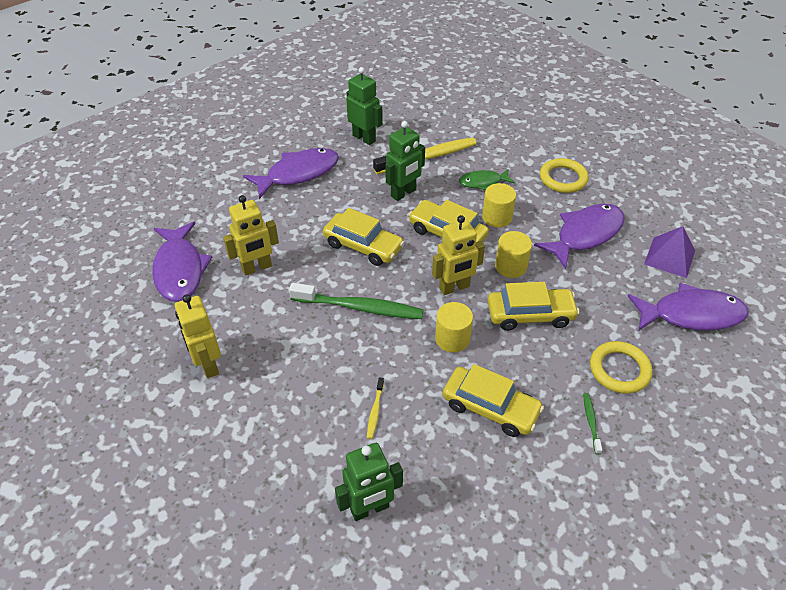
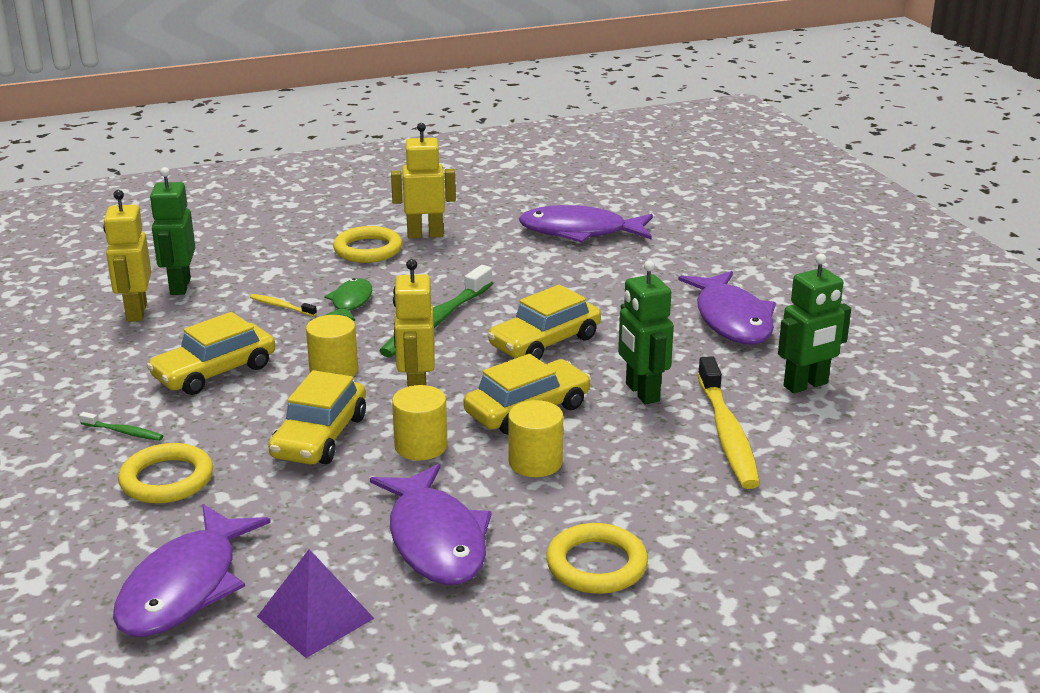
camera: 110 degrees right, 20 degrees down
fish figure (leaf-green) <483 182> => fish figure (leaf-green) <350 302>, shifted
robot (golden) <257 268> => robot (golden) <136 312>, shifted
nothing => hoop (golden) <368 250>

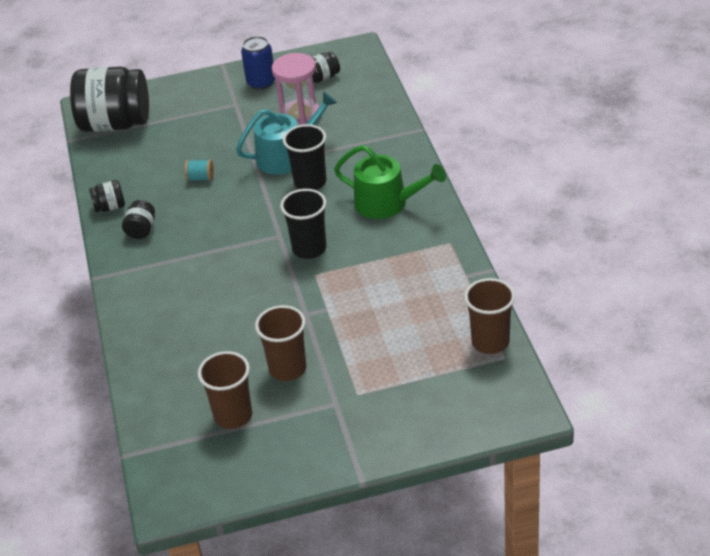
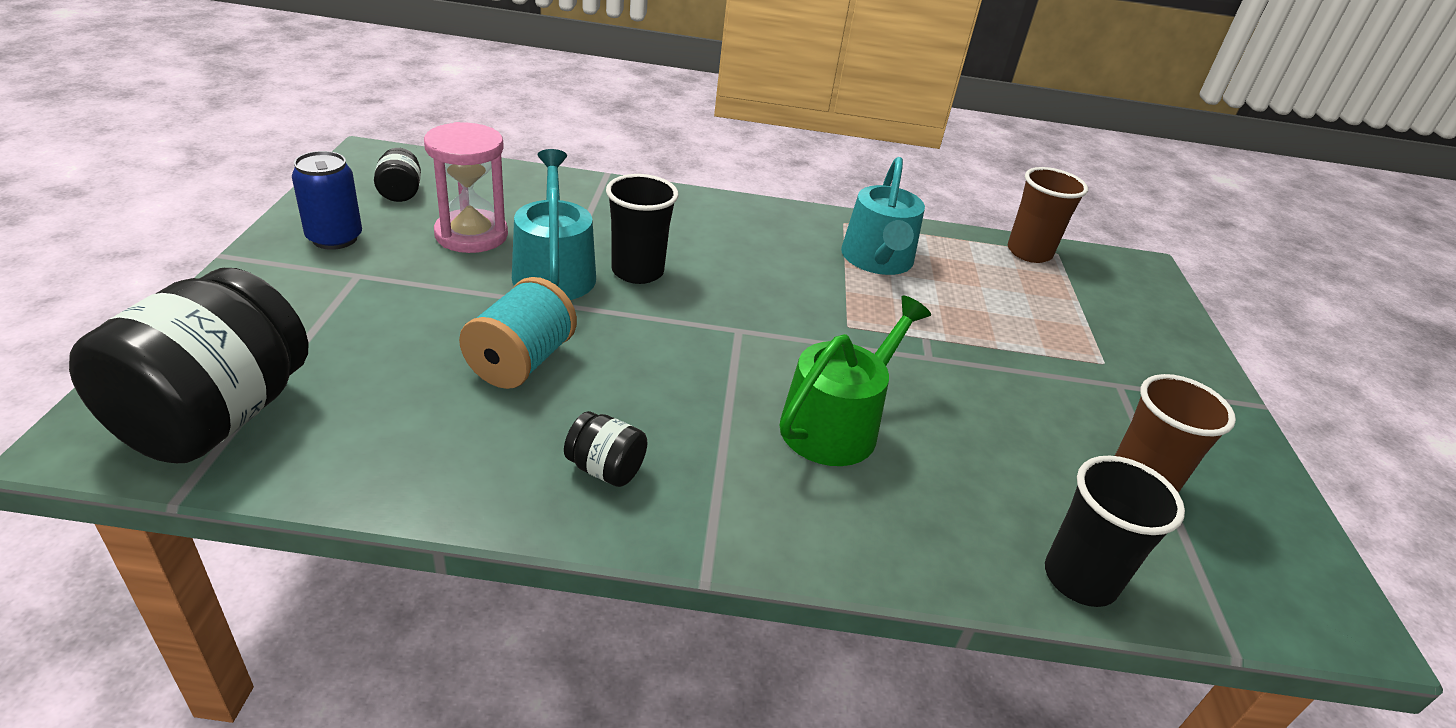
camera: 80 degrees left, 5 degrees down
watering can (leaf-green) <387 203> => watering can (leaf-green) <837 424>, shifted
bobbin (teal) <201 178> => bobbin (teal) <521 361>, x1.89
jar (black) <110 207> => nothing
tumbler (black) <309 248> => tumbler (black) <1079 579>, shifted
tumbler (dark brown) <287 368> => nothing
nothing => watering can (teal) <877 260>

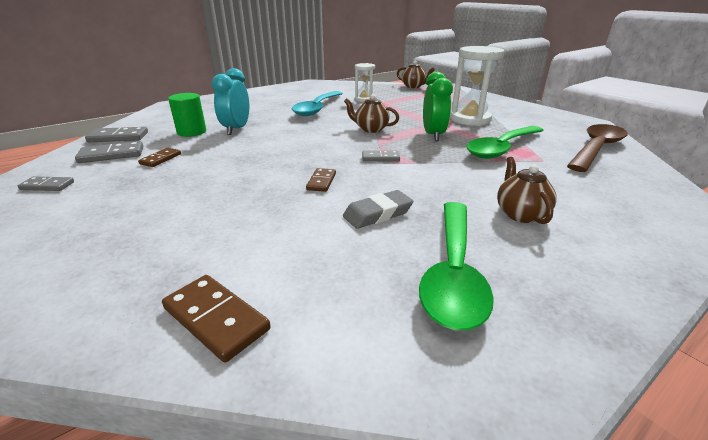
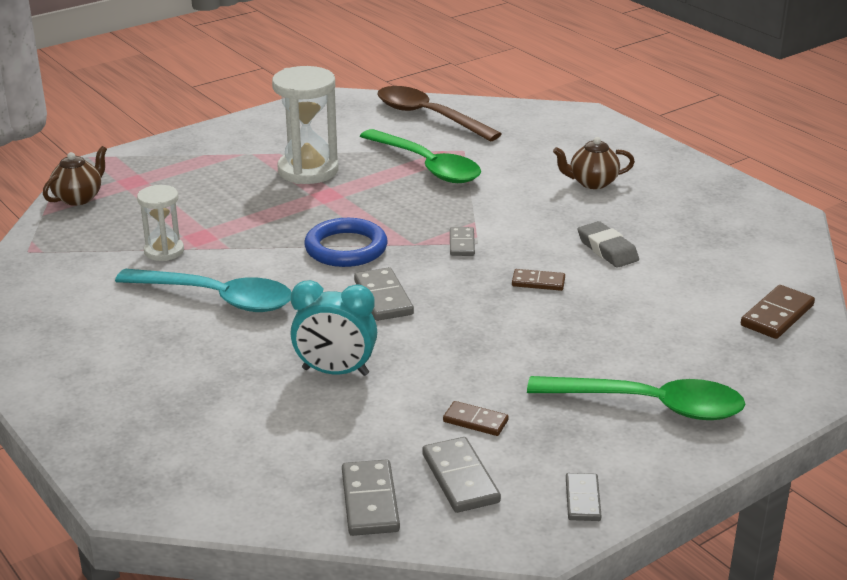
camera: 90 degrees left, 0 degrees up
bedside clock (leaf-green) <433 135> => nothing
cylinder shape (leaf-green) <192 132> => nothing
china teapot (dark brown) <371 129> => hoop (blue) <346 248>
teaspoon (leaf-green) <453 272> => teaspoon (leaf-green) <650 405>, shifted
nothing => domino (ash-grey) <383 297>

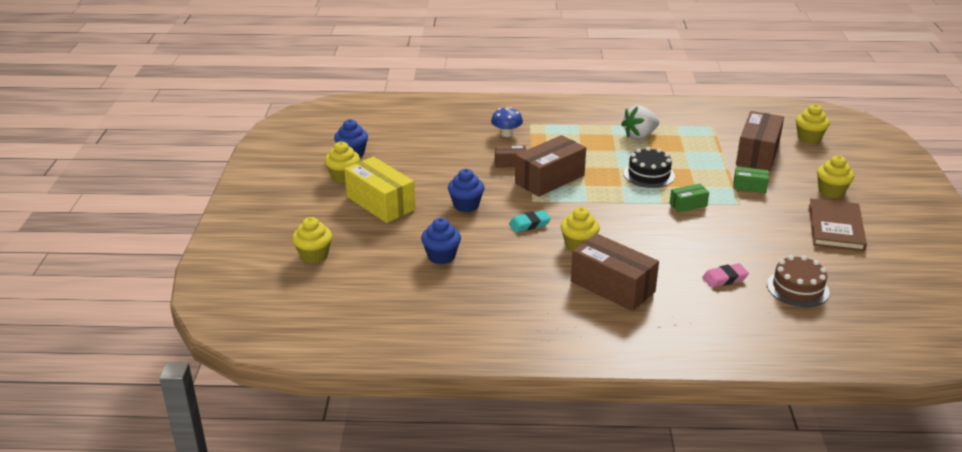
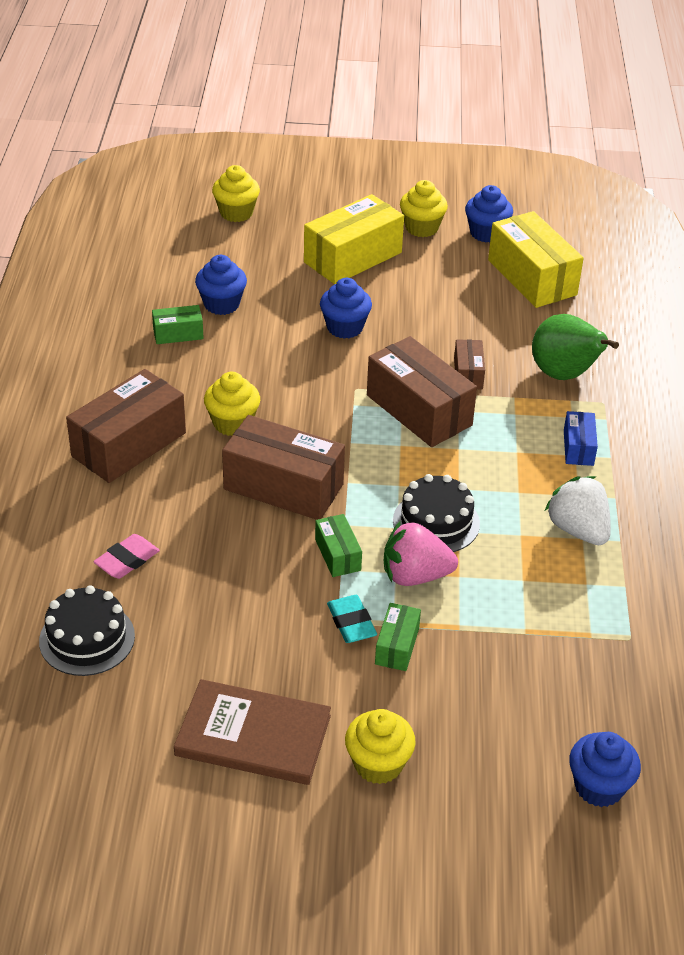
camera: 90 degrees right, 10 degrees up
cupcake (golden) <809 138> => cupcake (blue) <599 787>
fungus (blue) <506 134> => toy pear (leaf-green) <564 375>
package (dark brown) <757 154> => package (dark brown) <283 487>, shifted
pencil eraser (teal) <529 224> => pencil eraser (teal) <351 623>, shifted
cake (dark brown) <797 288> => cake (black) <87 638>
pencil eraser (rose-pink) <724 278> => pencil eraser (rose-pink) <127 560>, 60 degrees clockwise
nothing => package (golden) <532 277>
nothing => package (leaf-green) <178 334>
nothing => package (blue) <578 448>
nothing => strawberry (rose-pink) <415 576>

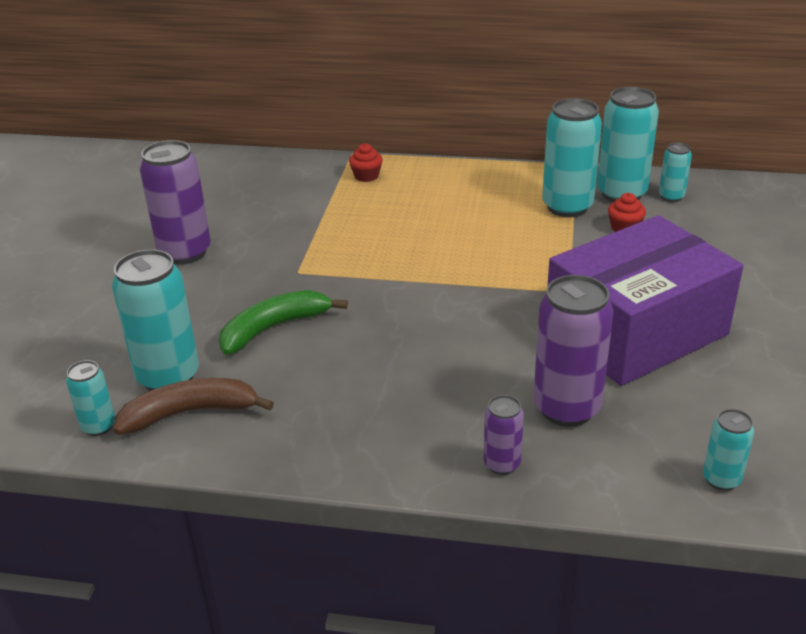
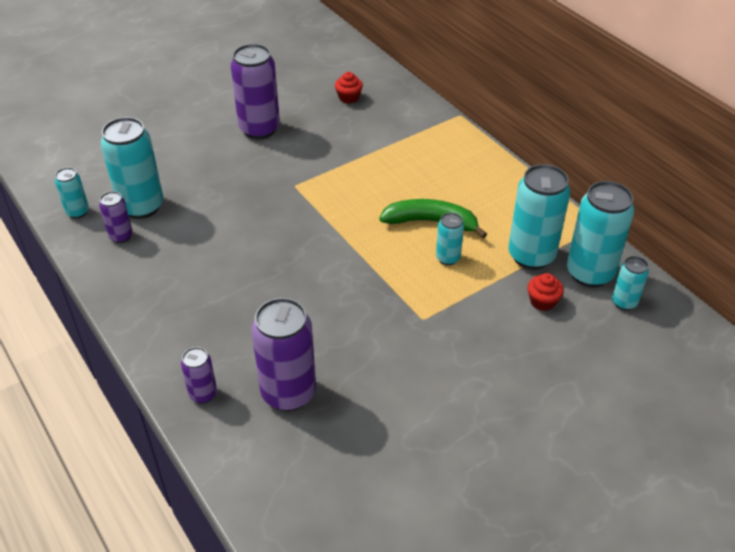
camera: 45 degrees right, 10 degrees up
cupcake (crimson) <366 176> => cupcake (crimson) <349 98>, shifted
package (purple) <636 331> => nothing
banana fruit (leaf-green) <274 328> => banana fruit (leaf-green) <431 222>, shifted
banana fruit (dark brown) <190 413> => soda can (purple) <121 236>
soda can (teal) <721 479> => soda can (teal) <448 258>, shifted

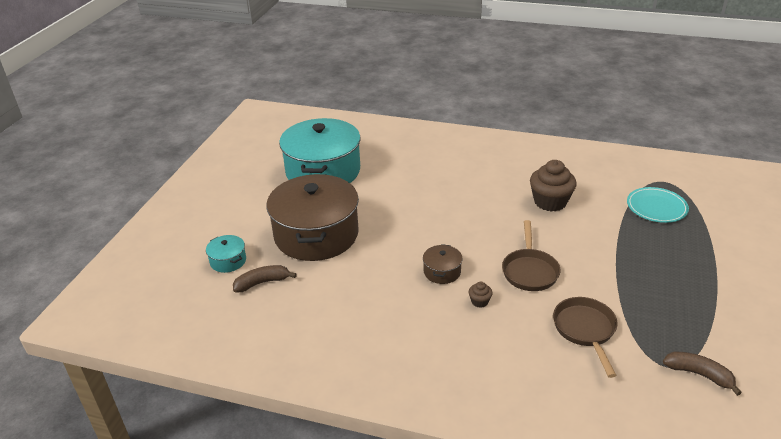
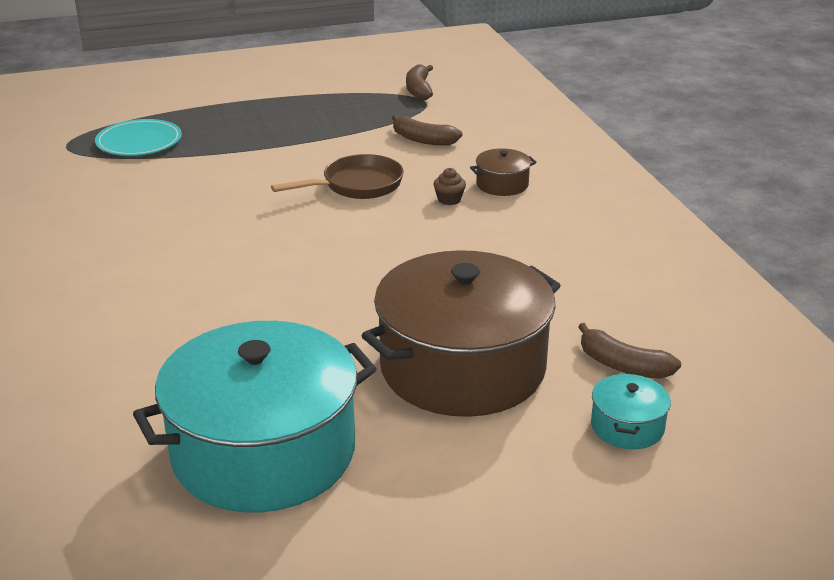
camera: 125 degrees left, 5 degrees down
cupcake (dark brown) <550 202> => nothing
pot (dark brown) <442 272> => pot (dark brown) <502 184>, shifted
skillet (dark brown) <585 330> => banana fruit (dark brown) <423 140>

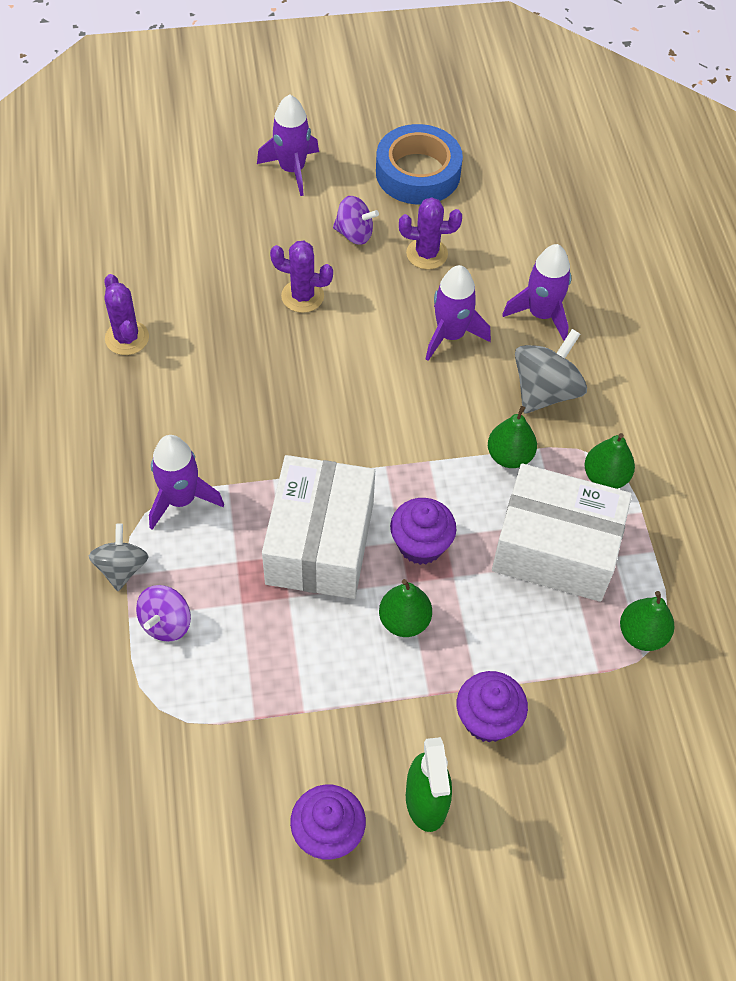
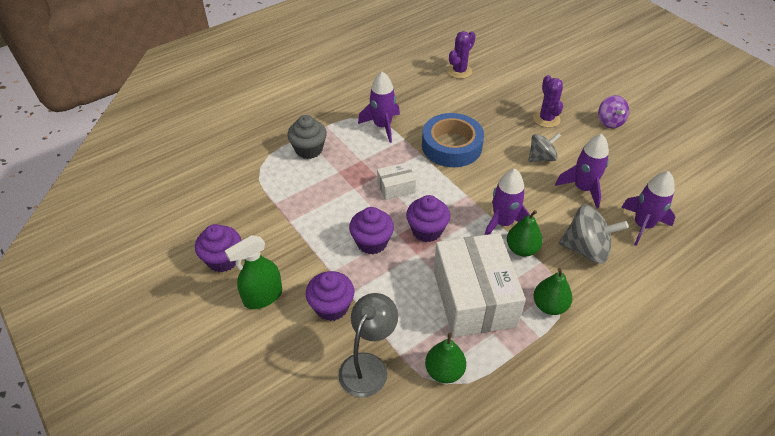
camera: 65 degrees right, 10 degrees down
spaceship (purple) <292 169> => spaceship (purple) <503 223>, shifted
roll of tape (blue) <418 173> => roll of tape (blue) <451 146>, shifted
saguaro cactus (purple) <427 254> => nothing
package (white) <320 543> => package (white) <396 187>, x0.46
toy top (ash-grey) <122 568> => toy top (ash-grey) <541 158>, shifted
toy pear (leaf-green) <404 621> => cupcake (purple) <372 242>
toy top (purple) <166 623> => cupcake (ash-grey) <309 150>
nothing => lamp (ash-grey) <368 365>

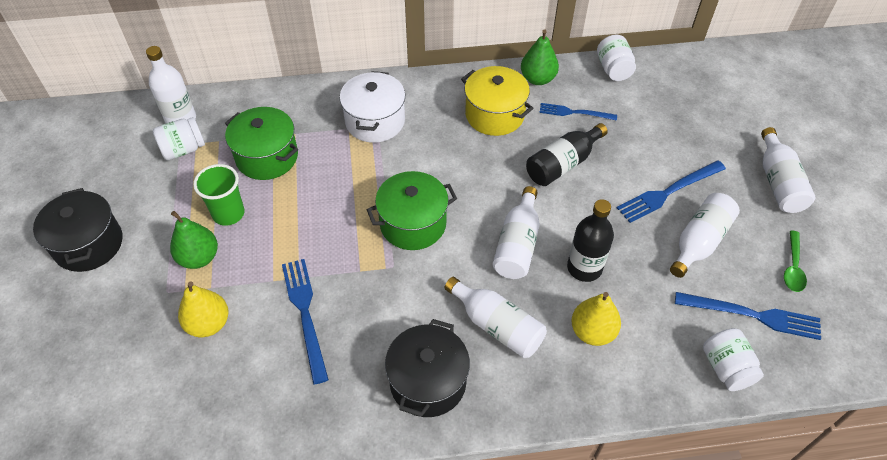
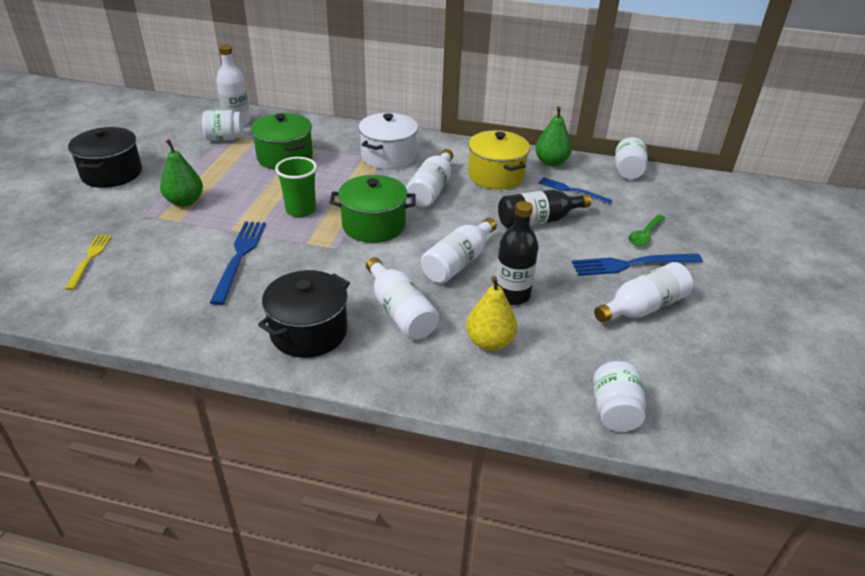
camera: 20 degrees right, 15 degrees down
flask (white) <778 182> => flask (white) <431 189>, shifted
tumbler (leaf-green) <228 214> => tumbler (leaf-green) <300 210>, shifted
teaspoon (leaf-green) <793 267> => teaspoon (leaf-green) <645 235>, shifted
toy pear (golden) <208 324> => nothing
fork (blue) <752 315> => nothing
nothing => fork (golden) <89 259>

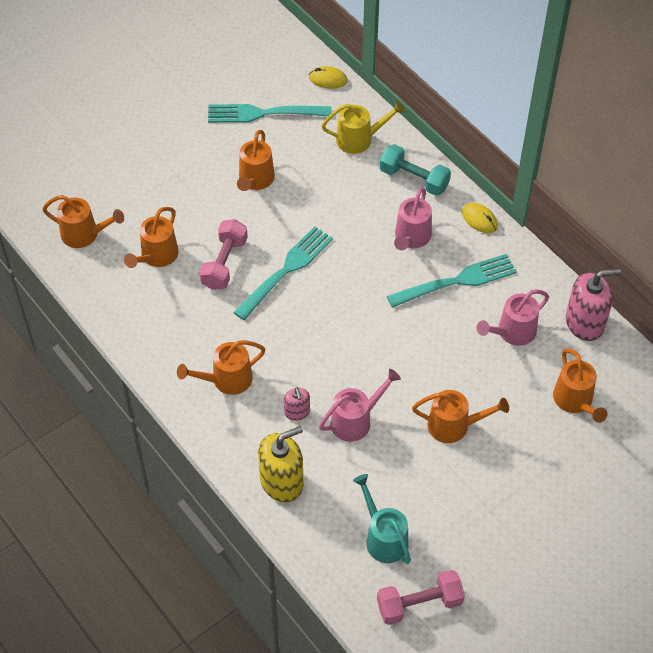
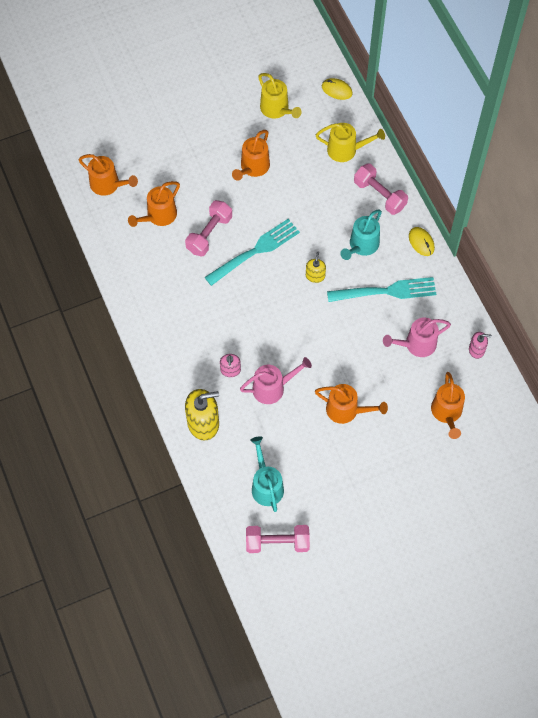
camera: 15 degrees right, 10 degrees up
fork (teal) <264 113> => watering can (golden) <277 110>
dumbbell (teal) <414 179> => dumbbell (rose-pink) <379 195>
watering can (rose-pink) <411 238> => watering can (teal) <361 246>
soap dispenser (rose-pink) <584 322> => soap dispenser (rose-pink) <476 350>, x0.53
watering can (orange) <226 380> => nothing
nothing => soap dispenser (golden) <315 276>

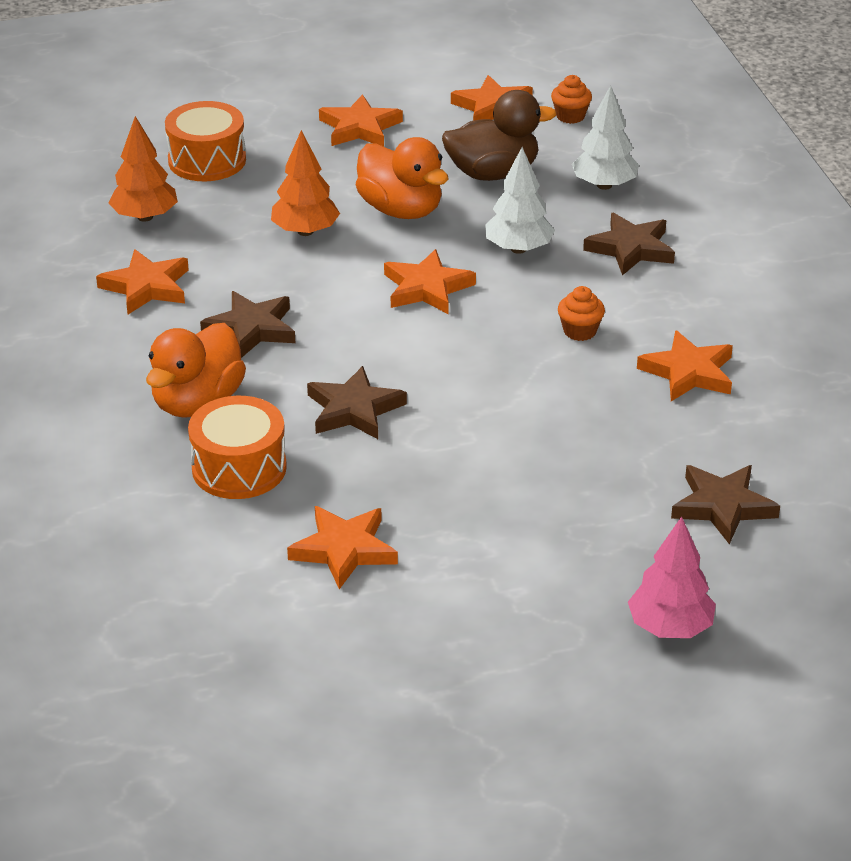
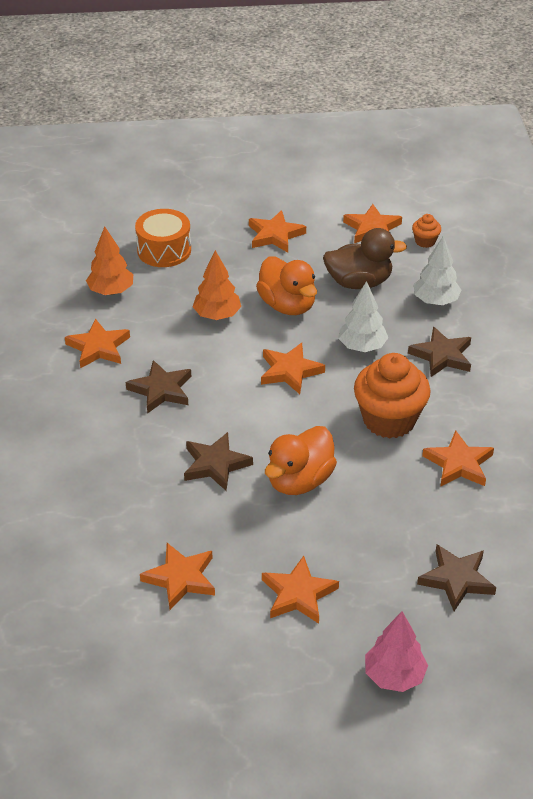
camera: 10 degrees right, 5 degrees up
cupcake (orange) <580 331> => cupcake (orange) <389 420>, x2.23
rubber duck (orange) <197 402> => rubber duck (orange) <299 481>, shifted
snare drum (orange) <239 468> => nothing
nothing => star (orange) <298 594>

